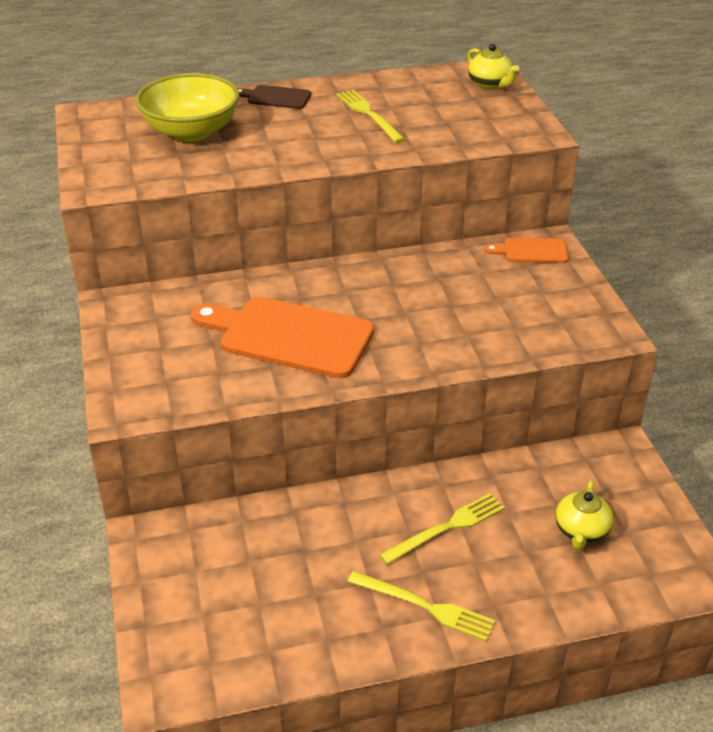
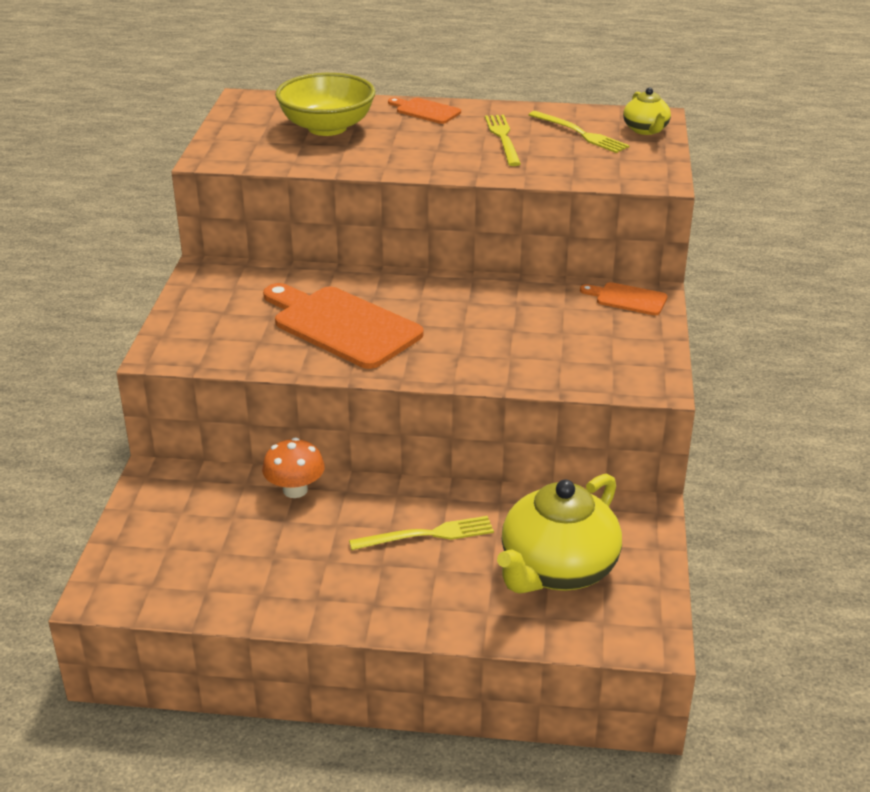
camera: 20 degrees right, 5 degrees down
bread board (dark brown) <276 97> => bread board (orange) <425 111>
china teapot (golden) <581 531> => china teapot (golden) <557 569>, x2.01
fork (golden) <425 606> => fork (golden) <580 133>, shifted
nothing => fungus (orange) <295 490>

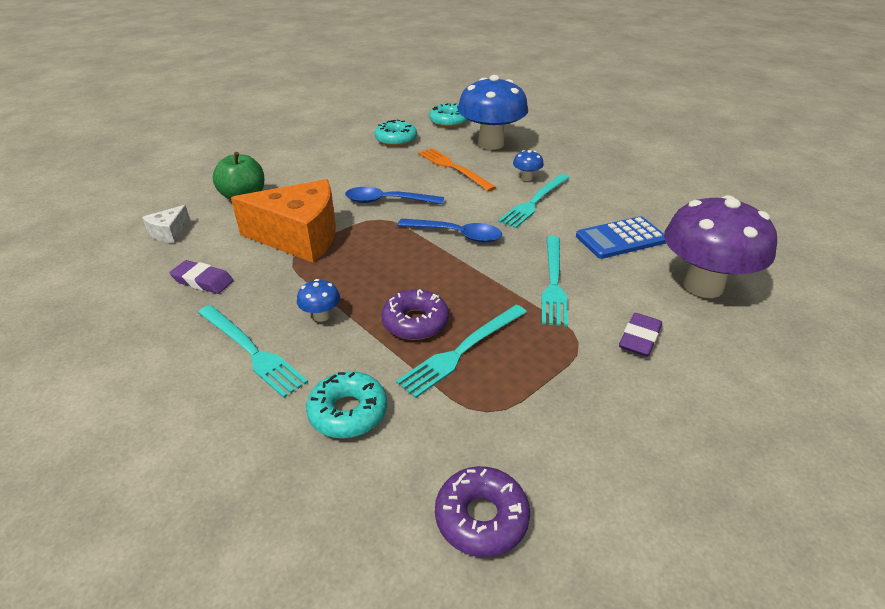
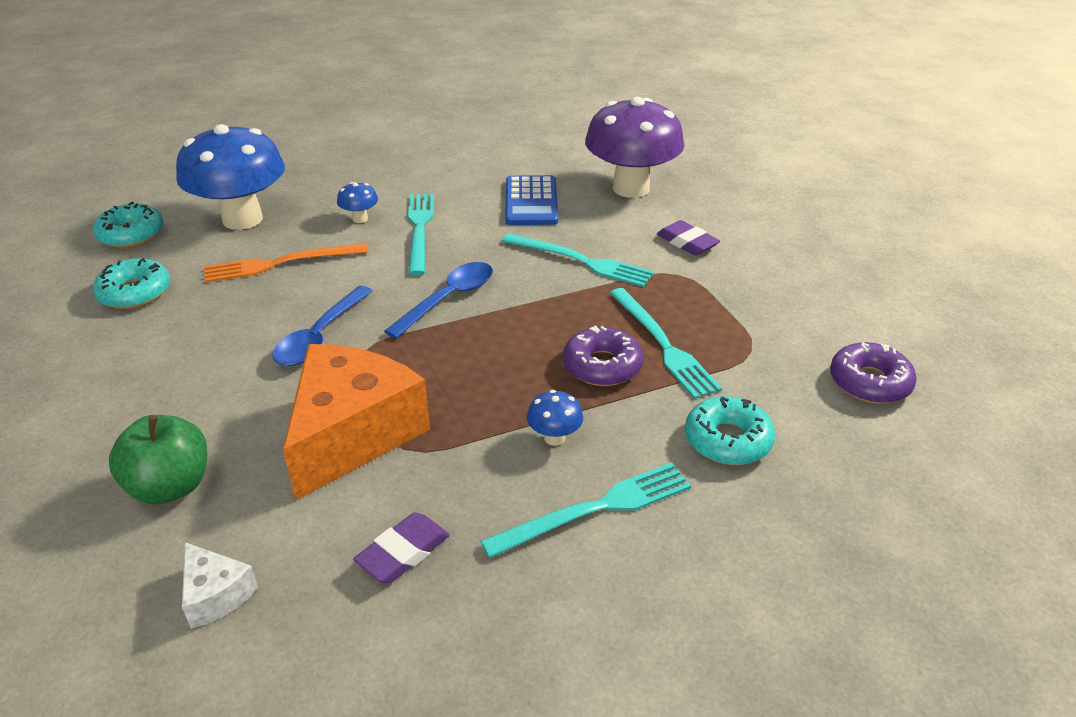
camera: 70 degrees left, 0 degrees up
fork (teal) <534 202> => fork (teal) <419 229>, 150 degrees counterclockwise

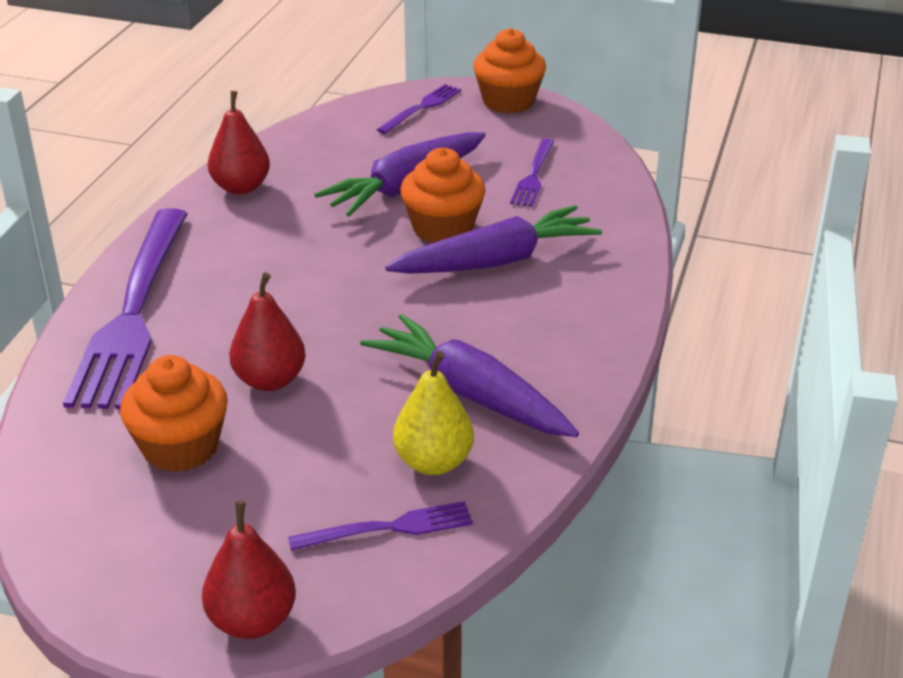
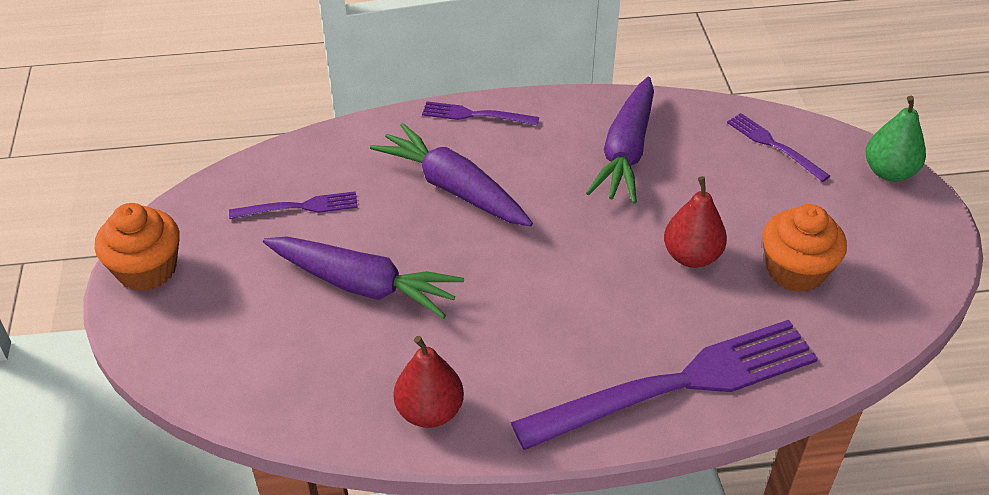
camera: 115 degrees left, 10 degrees up
fork (purple) <421 108> => fork (purple) <475 115>, shifted
cupcake (orange) <443 228> => nothing
toy pear (golden) <433 462> => nothing
toy pear (crimson) <252 621> => toy pear (leaf-green) <889 172>

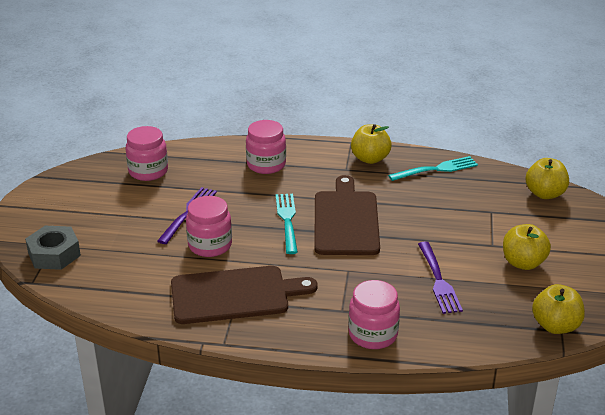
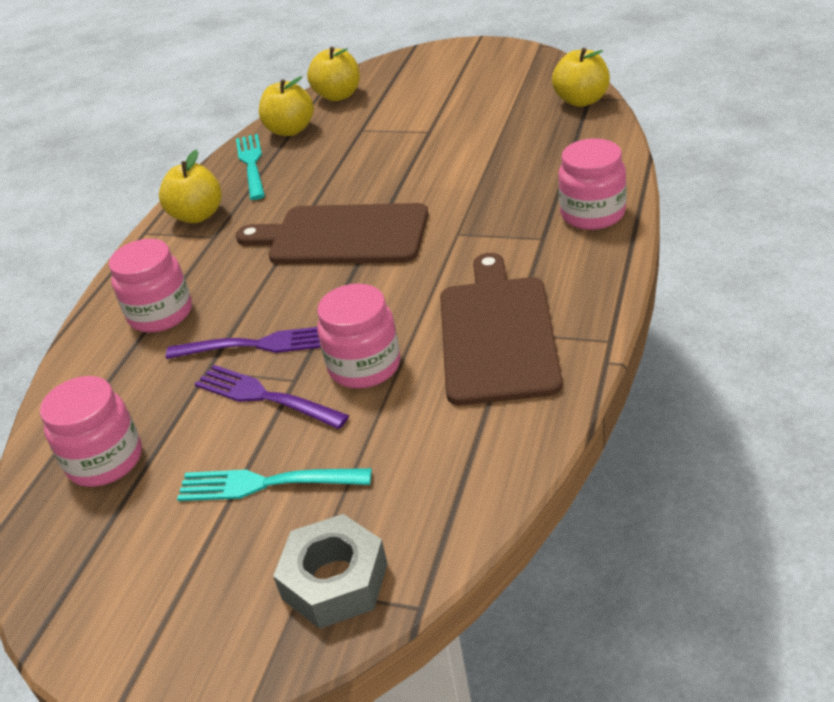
camera: 75 degrees left, 5 degrees up
fork (teal) <287 221> => fork (teal) <267 483>, shifted
toy apple (golden) <523 263> => toy apple (golden) <290 130>, shifted
fork (purple) <438 280> => fork (purple) <256 345>, shifted

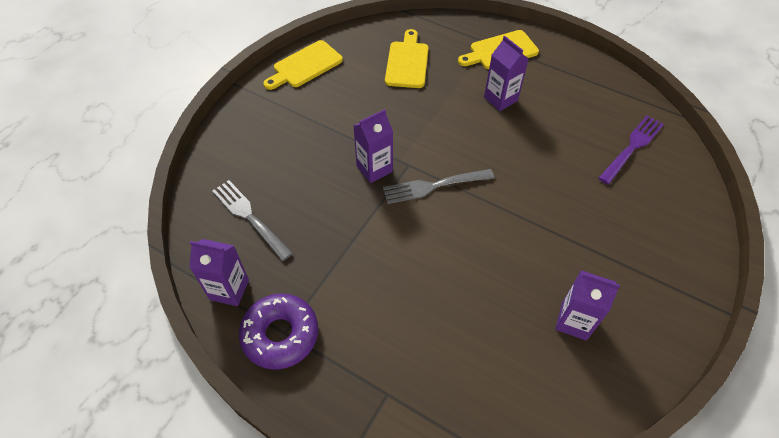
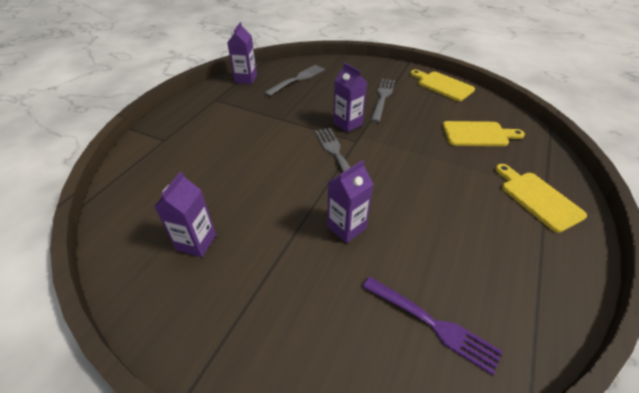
camera: 85 degrees right, 10 degrees down
carton (purple) <500 99> => carton (purple) <346 227>, shifted
doughnut (purple) <280 335> => nothing
nothing => fork (ash-grey) <382 98>

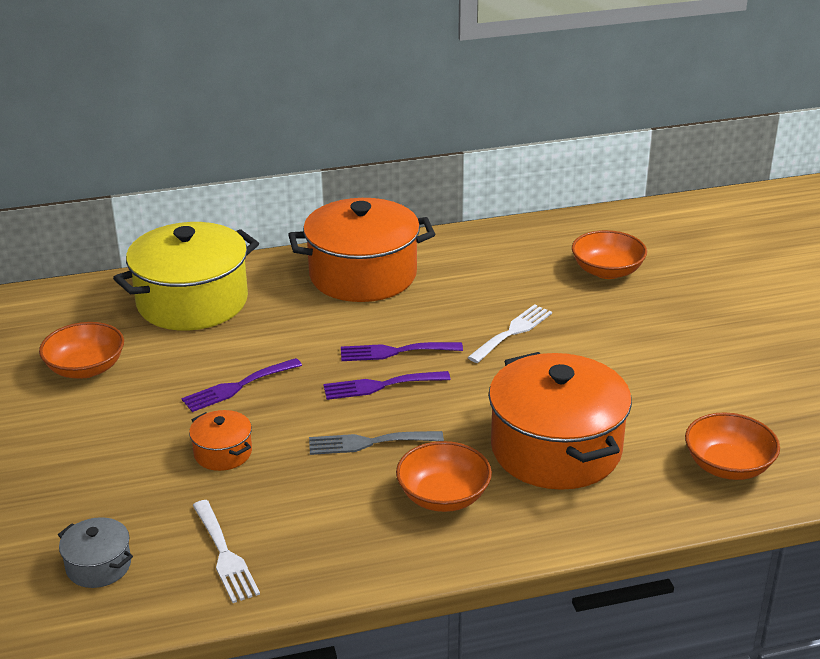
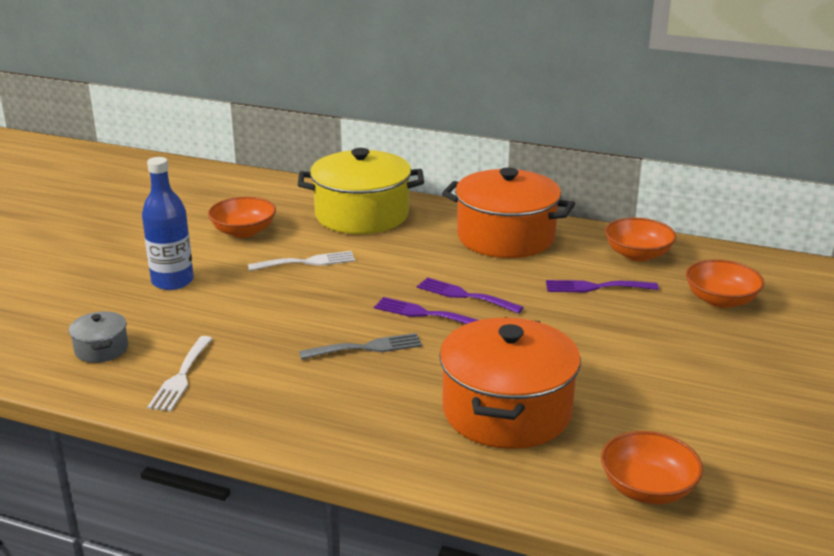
camera: 35 degrees right, 5 degrees down
fork (white) <513 332> => fork (white) <307 262>, shifted
fork (purple) <237 387> => fork (purple) <595 287>, shifted
pot (orange) <223 453> => nothing
fork (ash-grey) <368 443> => fork (ash-grey) <367 347>, 135 degrees clockwise
deep dish (orange) <443 496> => deep dish (orange) <637 254>, shifted
nothing => flask (blue) <172 281>

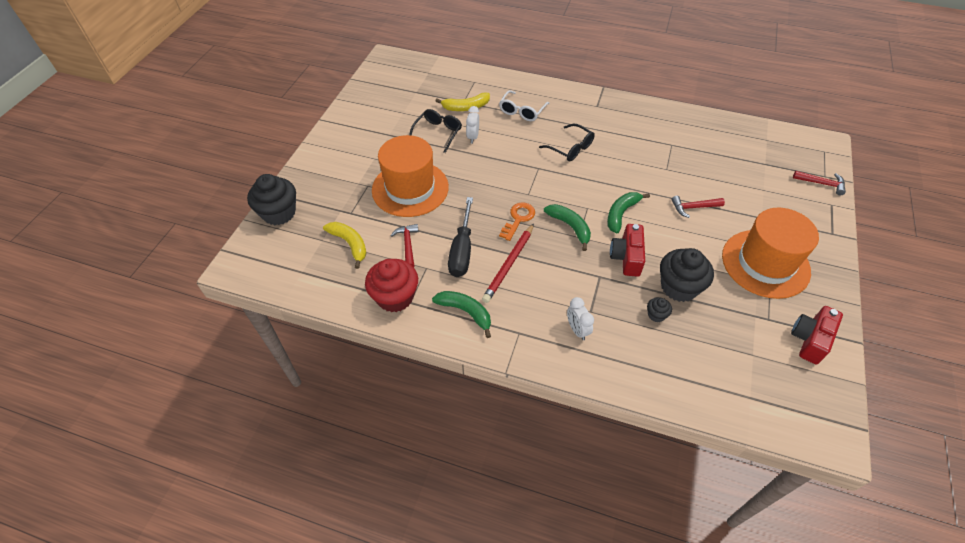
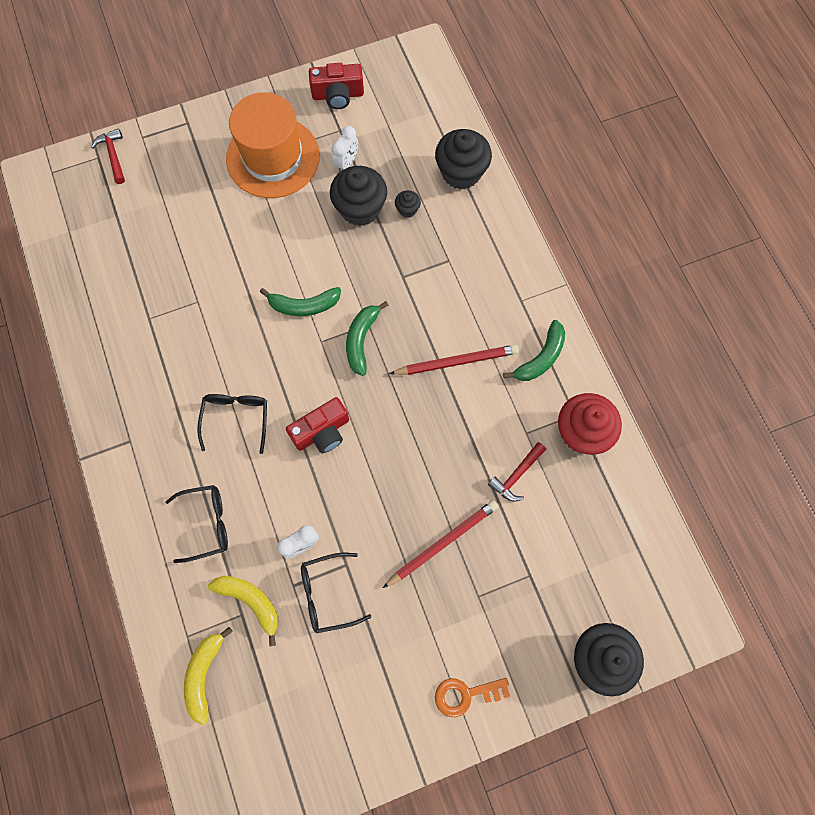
camera: 130 degrees left, 20 degrees up
spectacles (white) <522 111> => spectacles (black) <207 523>
hat (orange) <410 188> => lead pencil (crimson) <442 543>
carpenter's hammer (crimson) <693 207> => nothing
hand screwdriver (black) <462 251> => nothing
key (orange) <518 219> => key (orange) <465 694>, shifted
banana fruit (golden) <350 244> => banana fruit (golden) <204 674>, shifted
photo camera (crimson) <626 257> => photo camera (crimson) <322 432>, shifted
banana fruit (leaf-green) <466 312> => banana fruit (leaf-green) <540 358>, 135 degrees counterclockwise
bedside clock (white) <577 330> => bedside clock (white) <346 162>, shifted
nothing => cupcake (black) <461 172>

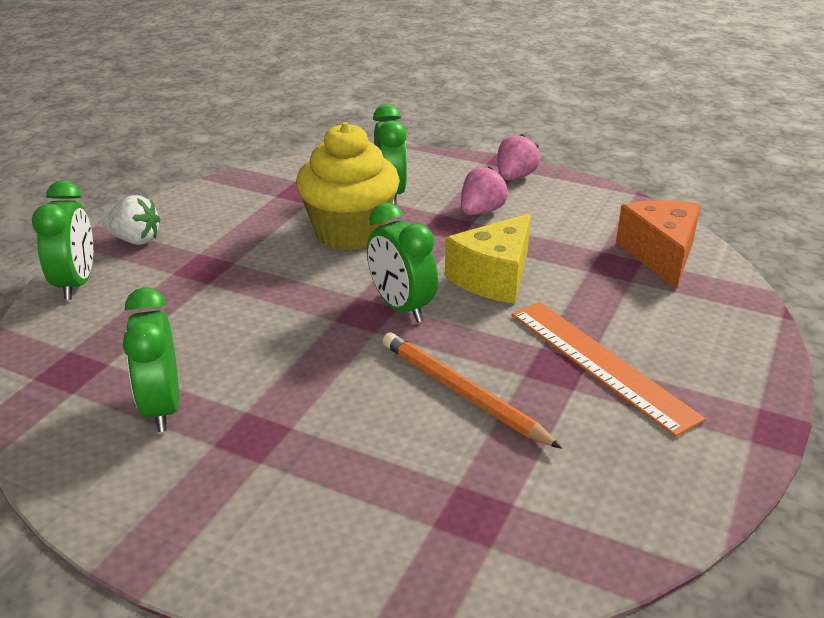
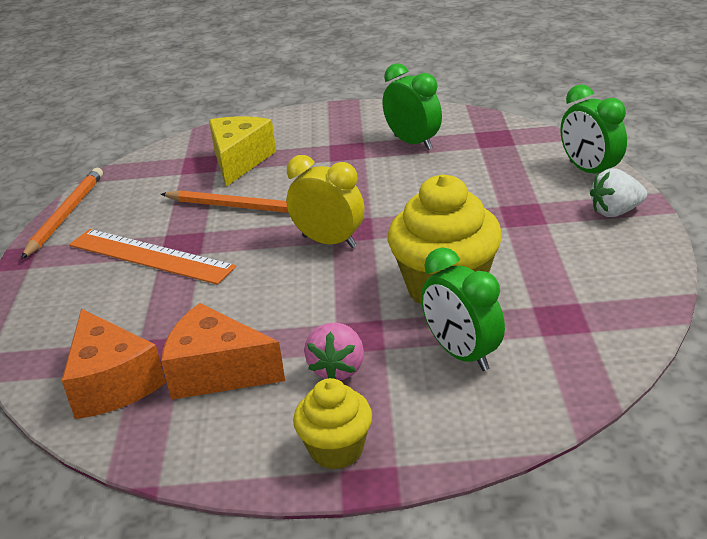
camera: 155 degrees right, 0 degrees up
strawberry (rose-pink) <515 177> => cupcake (golden) <336 450>
bedside clock (leaf-green) <401 307> => bedside clock (golden) <329 242>
cheese (golden) <493 277> => cheese (golden) <240 161>, shifted
nothing => lead pencil (orange) <66 215>
nothing => cheese (orange) <217 372>

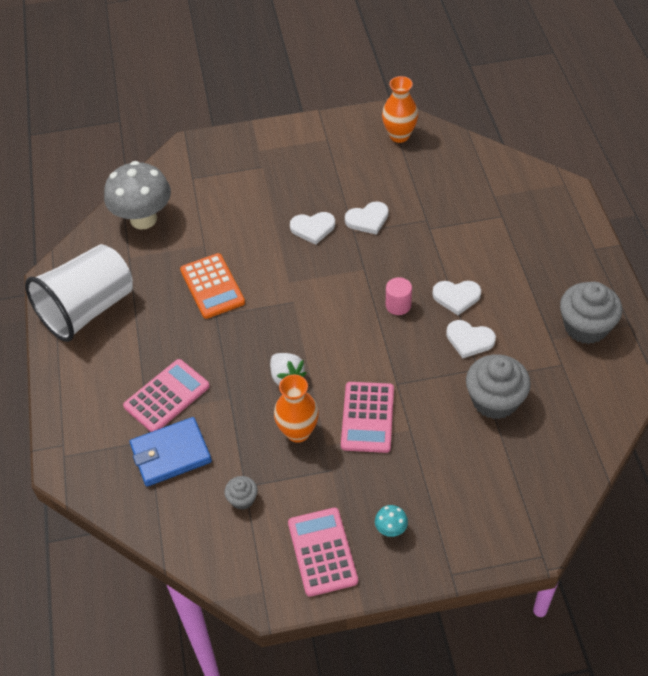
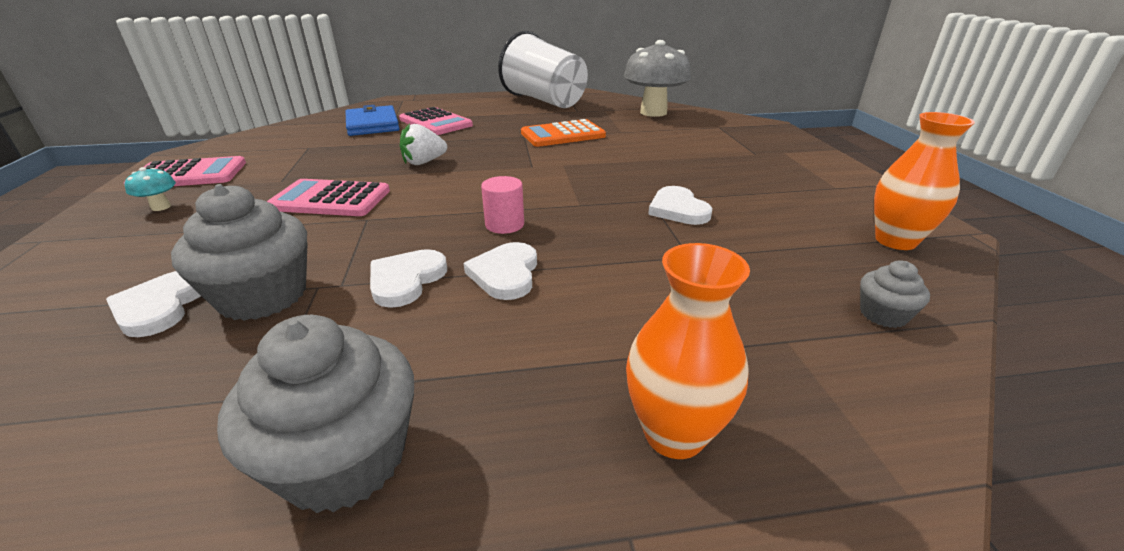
camera: 90 degrees right, 20 degrees down
heart (white) <313 228> => heart (white) <160 306>, shifted
vase (orange) <298 432> => vase (orange) <674 434>, shifted
cupcake (ash-grey) <242 499> => cupcake (ash-grey) <883 314>, shifted

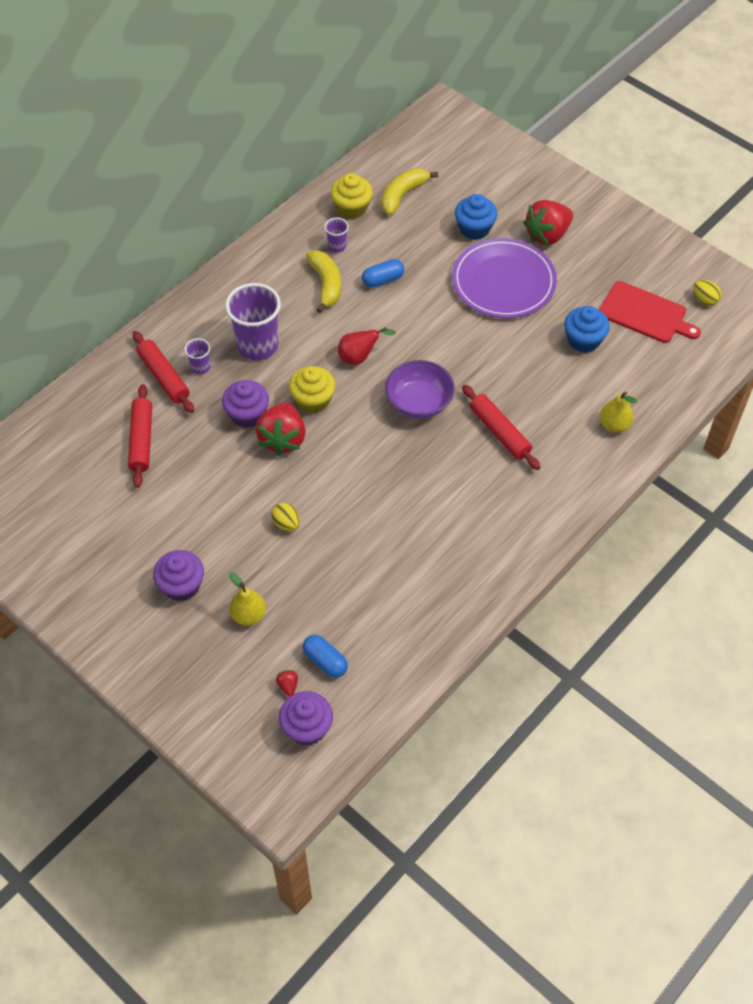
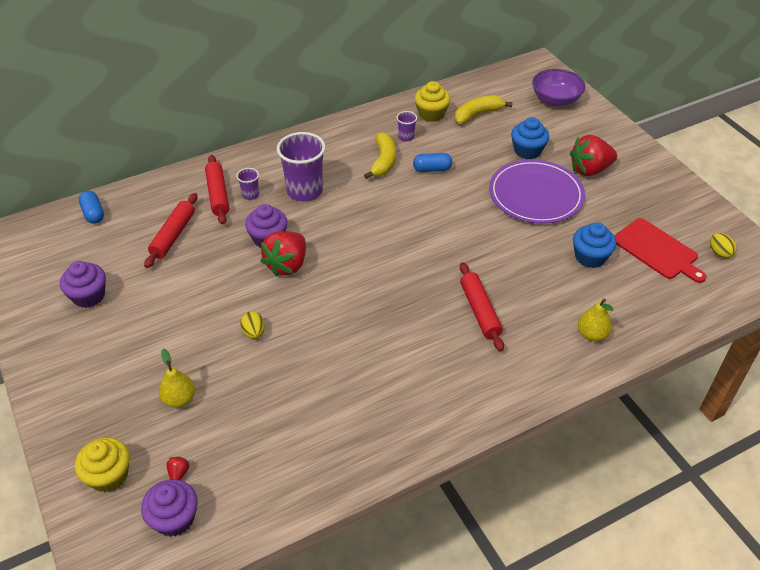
camera: 20 degrees right, 10 degrees down
toy pear (crimson) <359 357> => nothing
deep dish (purple) <419 402> => deep dish (purple) <555 100>, shifted
cupcake (golden) <313 400> => cupcake (golden) <109 475>, shifted
cupcake (purple) <181 585> => cupcake (purple) <88 296>, shifted
pill shape (blue) <325 661> => pill shape (blue) <93 213>, shifted

